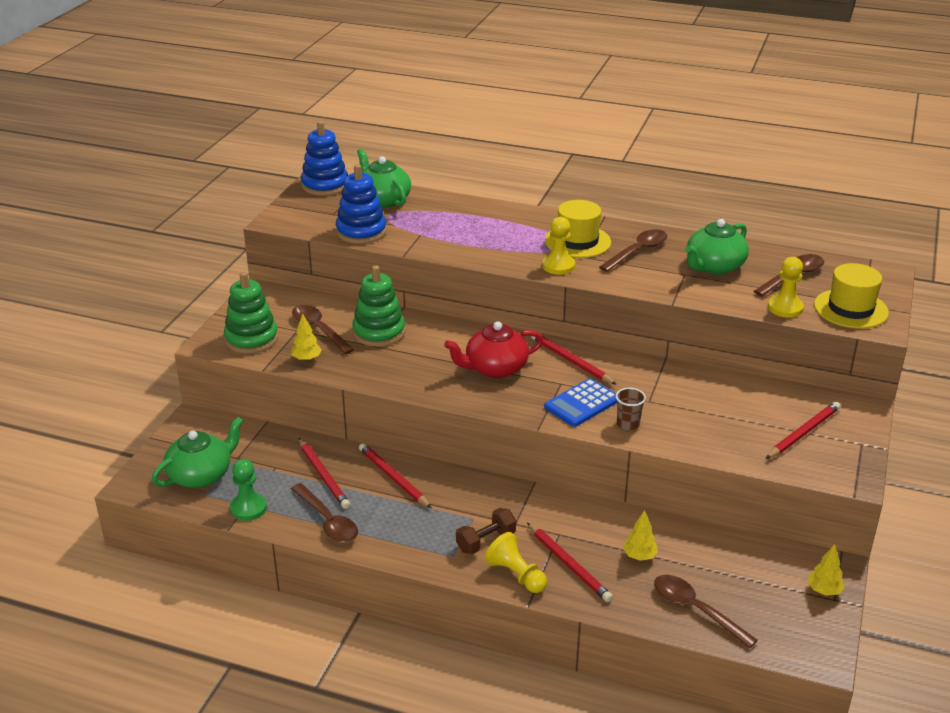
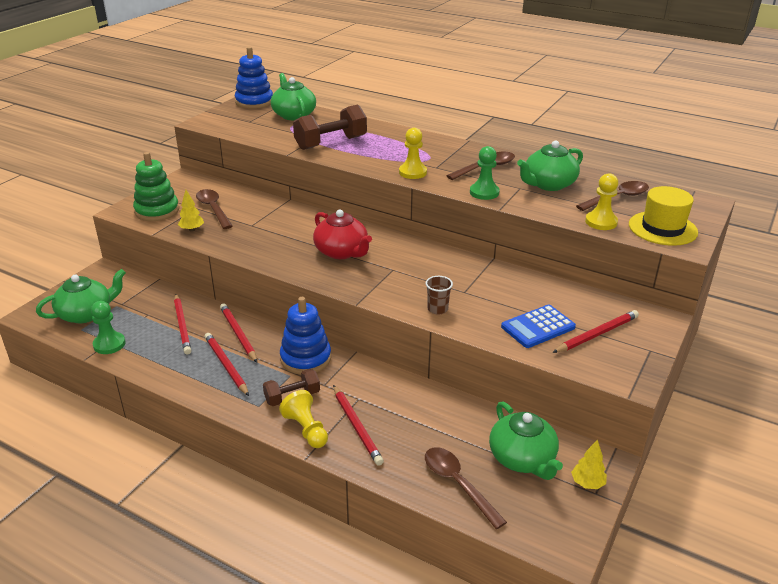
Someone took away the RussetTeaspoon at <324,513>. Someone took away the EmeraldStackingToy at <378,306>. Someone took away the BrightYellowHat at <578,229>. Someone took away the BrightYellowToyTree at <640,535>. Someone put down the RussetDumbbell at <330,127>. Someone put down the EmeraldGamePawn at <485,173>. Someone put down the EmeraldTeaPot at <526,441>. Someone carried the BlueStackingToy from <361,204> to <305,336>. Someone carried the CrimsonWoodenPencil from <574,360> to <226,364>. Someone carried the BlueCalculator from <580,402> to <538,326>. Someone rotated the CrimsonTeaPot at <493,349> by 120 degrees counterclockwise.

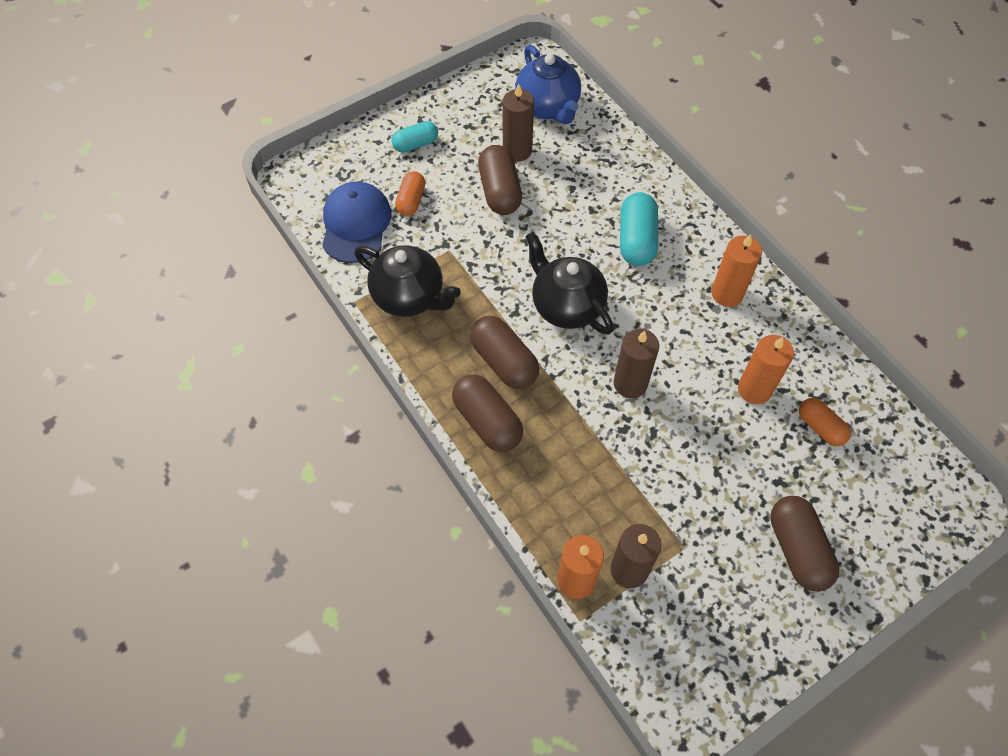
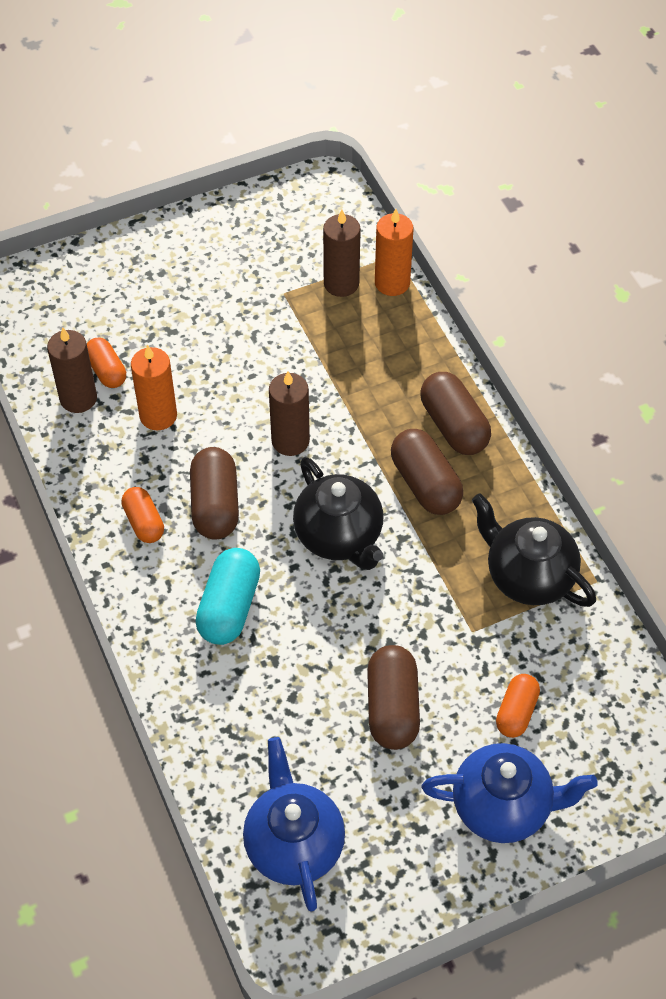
Someone took away the BlueBaseballCap at <356,222>. Someone carried the RussetWaxCandle from <518,122> to <72,370>. Someone carried the RussetPill from <804,544> to <214,493>. Someone swapped the AquaPill at <415,137> for the BlueTeaPot at <510,793>. Someone swapped the BrightOrangeWaxCandle at <736,270> for the BrightOrangePill at <142,515>.

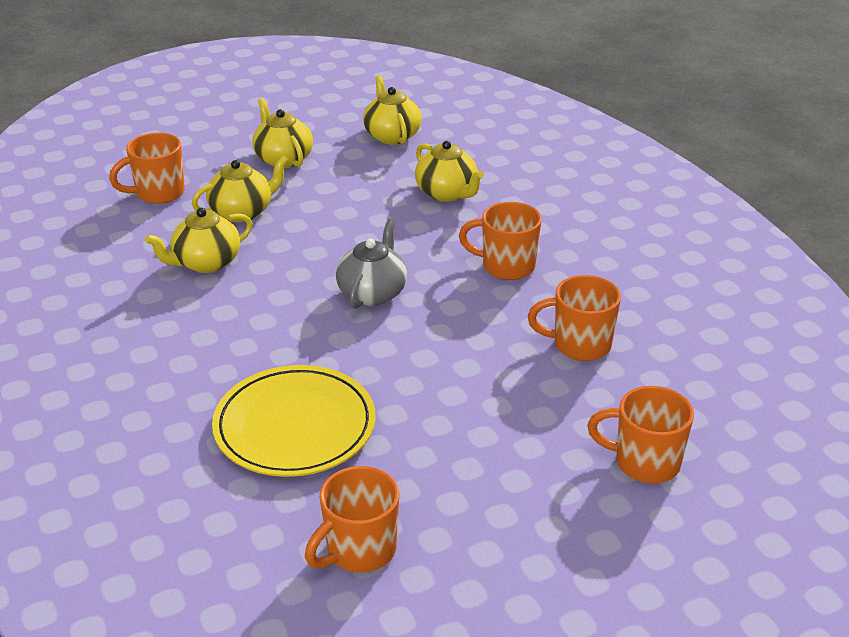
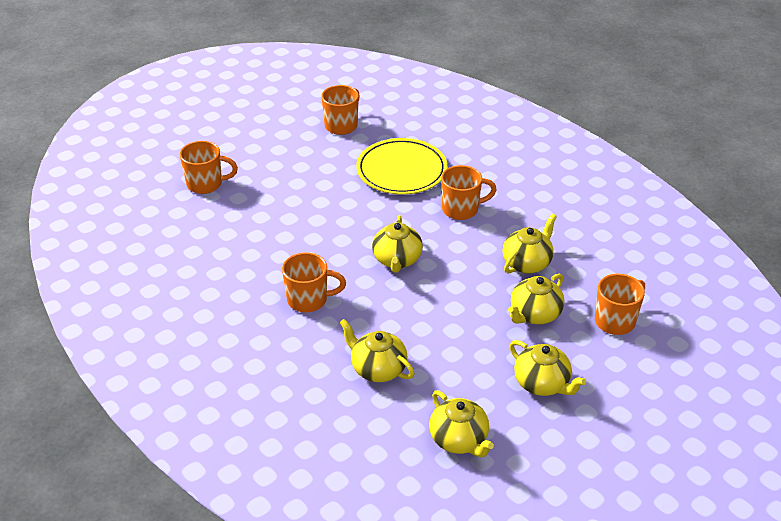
Someone carried the BrightOrangeTeaMug from <574,318> to <469,192>. Someone repainted the GrayTeaPot at <371,264>, which became the BrightYellowTeaPot at <397,244>.

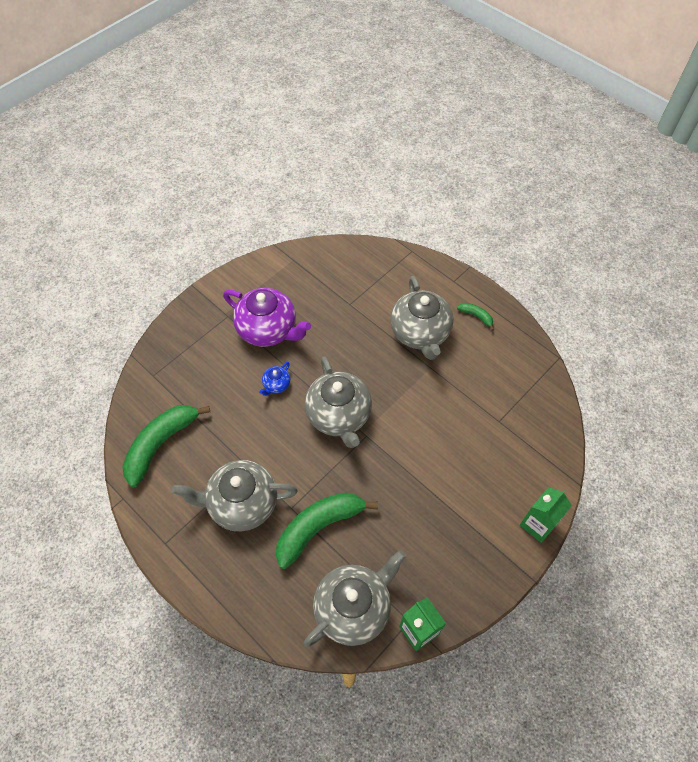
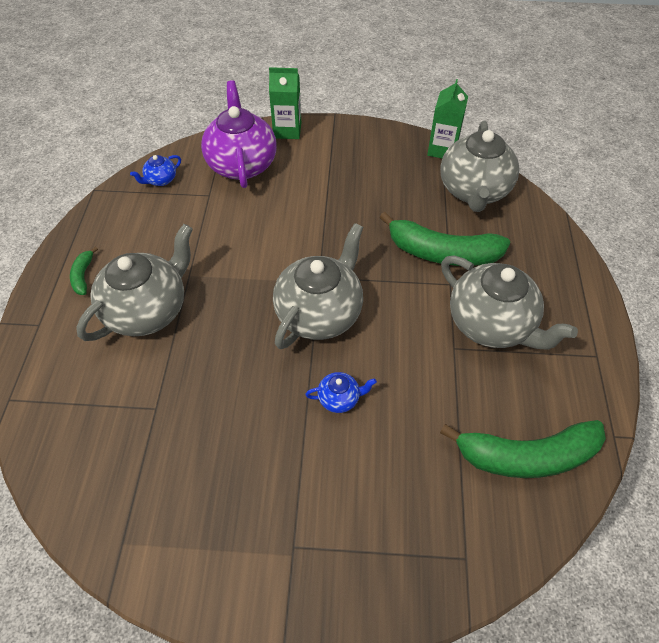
Someone put down the BlueTeaPot at <155,170>. Someone carried the VioletTeaPot from <267,317> to <238,134>. Someone rotated the GrayTeaPot at <354,598> by 90 degrees counterclockwise.

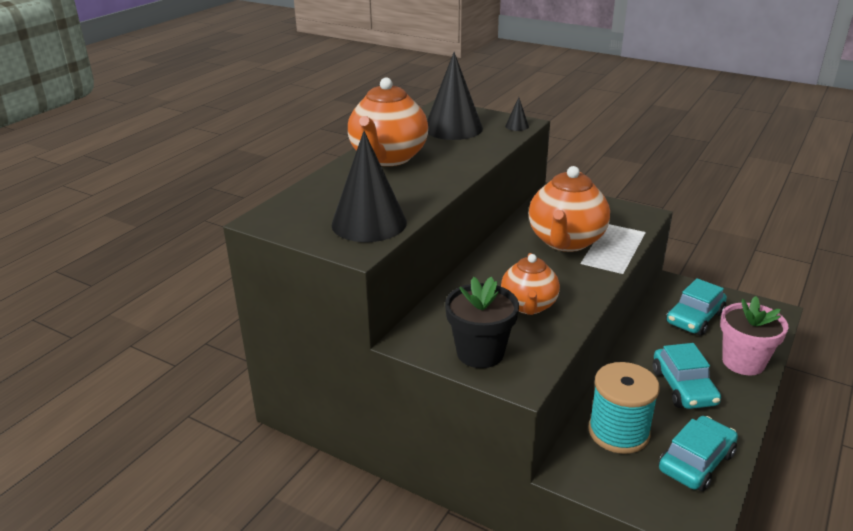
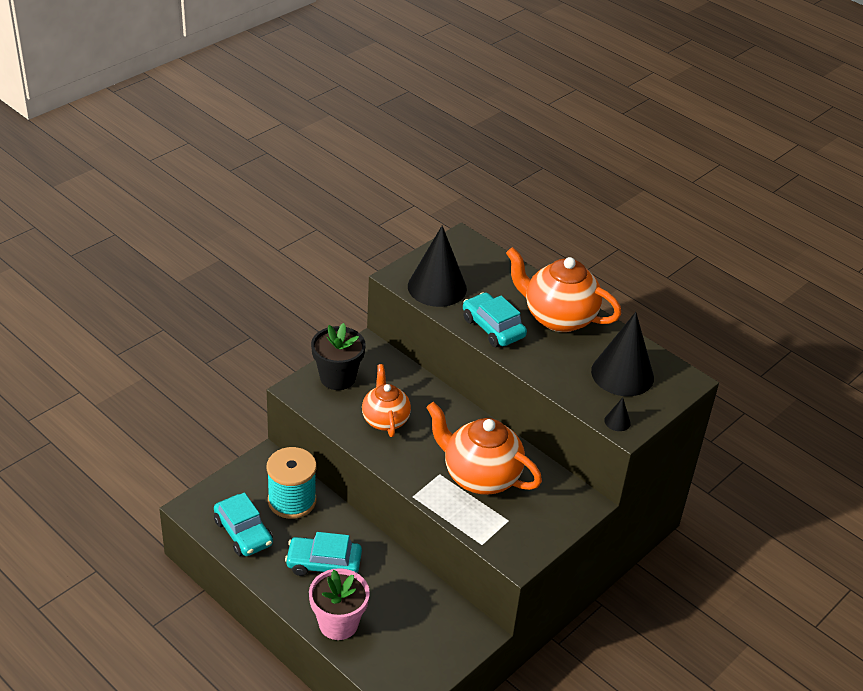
Someone carried the AquaCar from <696,307> to <495,319>. Someone rotated the BrightOrangeTeaPot at <530,284> by 60 degrees clockwise.

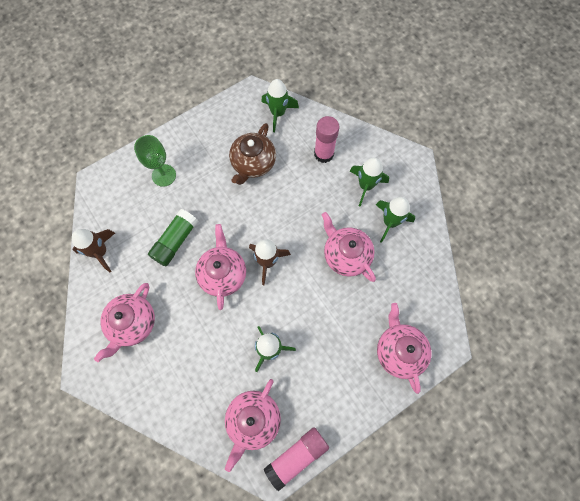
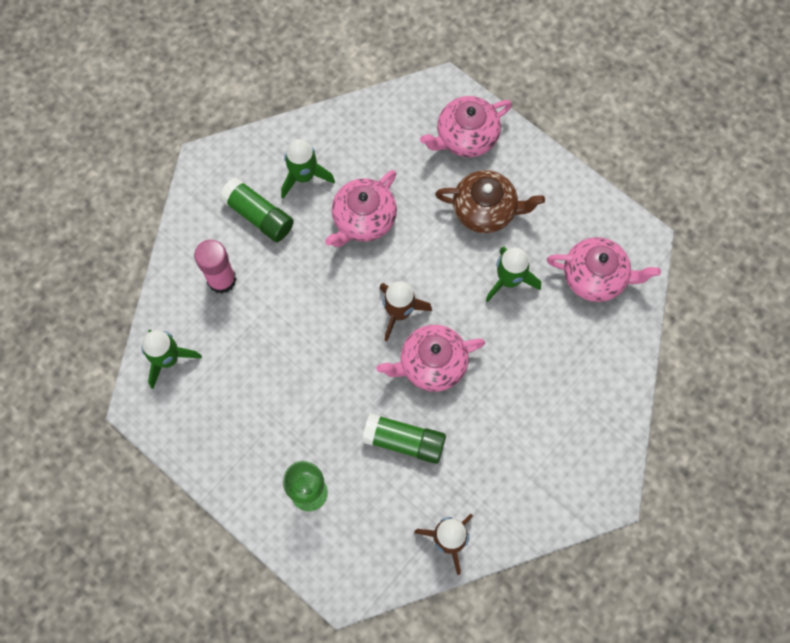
Someone took away the PinkTeaPot at <124,322>. Someone took away the PinkStickOfGlue at <296,459>. Someone carried the RussetTeaPot from <252,154> to <490,201>. Someone swapped the EmeraldRocket at <369,182> for the EmeraldStickOfGlue at <256,209>.

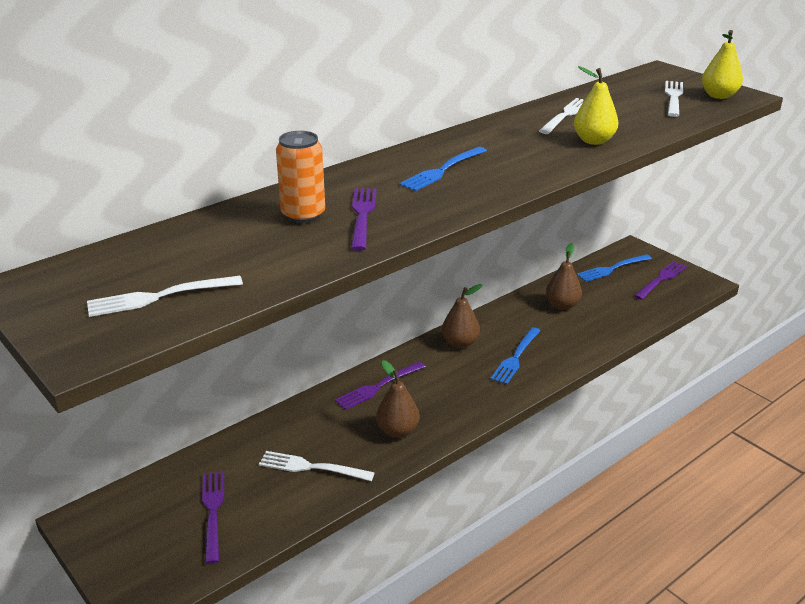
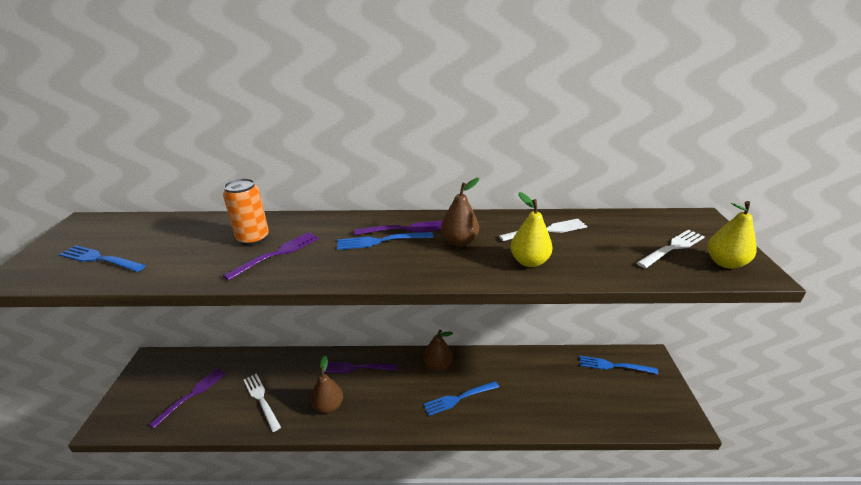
Someone carried the RussetPearFruit from <564,276> to <460,212>. Someone carried the VioletDinnerFork from <660,280> to <398,228>. Someone repainted the PureWhiteDinnerFork at <165,296>, which became the BlueDinnerFork at <102,258>.

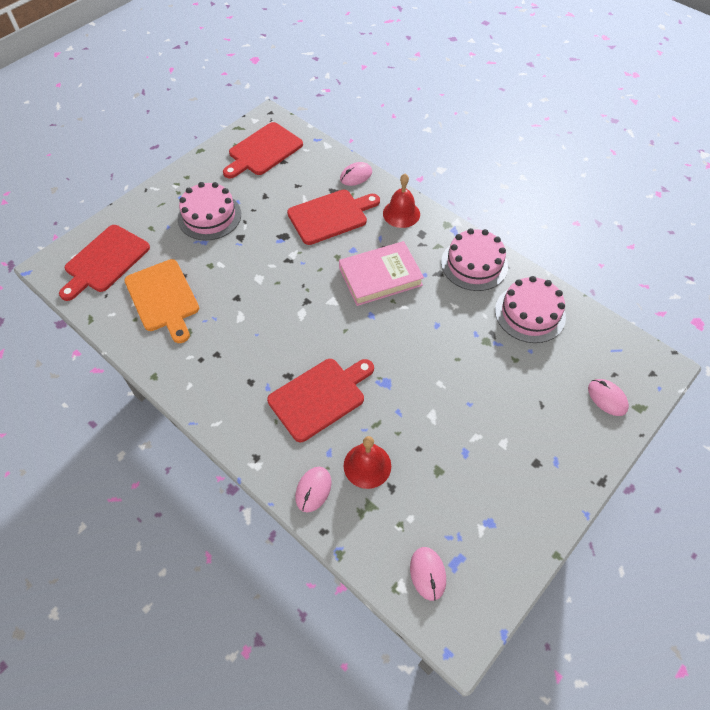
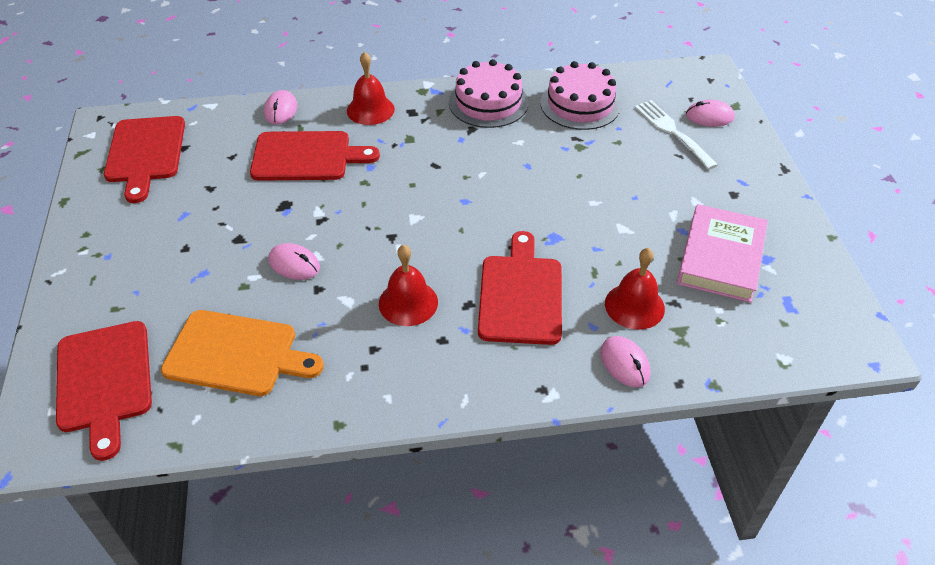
Someone took away the PinkLayerCake at <209,211>. Someone put down the CrimsonSchoolBell at <408,285>. Someone put down the PureWhiteDinnerFork at <676,135>. Someone carried the PinkHardback from <381,273> to <722,253>. Someone carried the PinkPcMouse from <428,574> to <294,261>. Someone rotated the CrimsonCuttingBoard at <333,217> by 75 degrees clockwise.

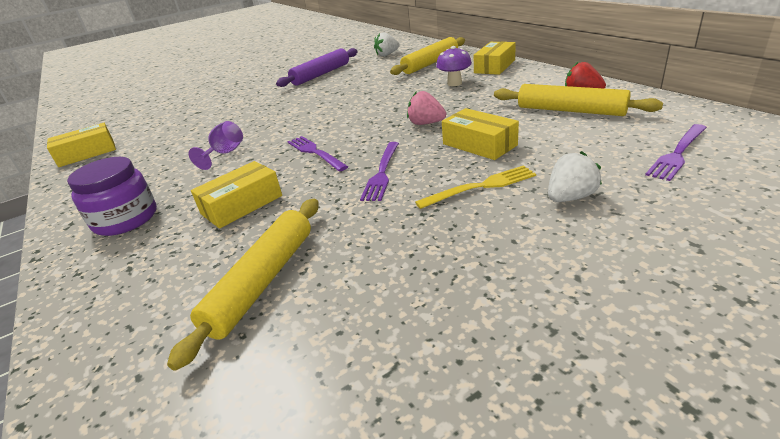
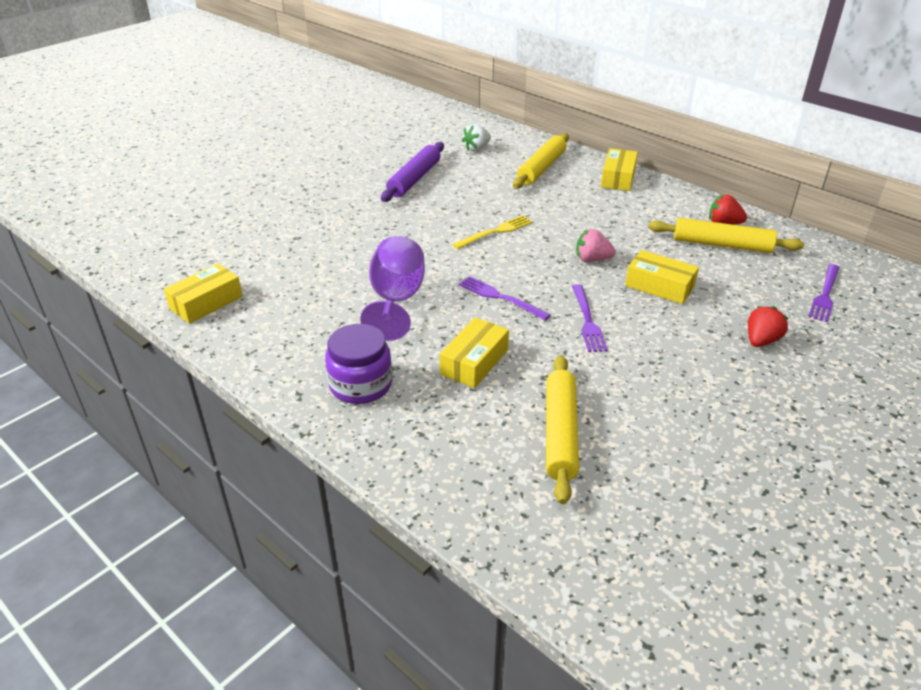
Someone took away the VioletFungus at <454,66>. Someone carried the BrightYellowDinnerFork from <475,187> to <492,232>. Someone repainted the PureWhiteStrawberry at <575,176>, which became the CrimsonStrawberry at <768,326>. Someone scaled the VioletWineGlass at <216,145> by 1.81.

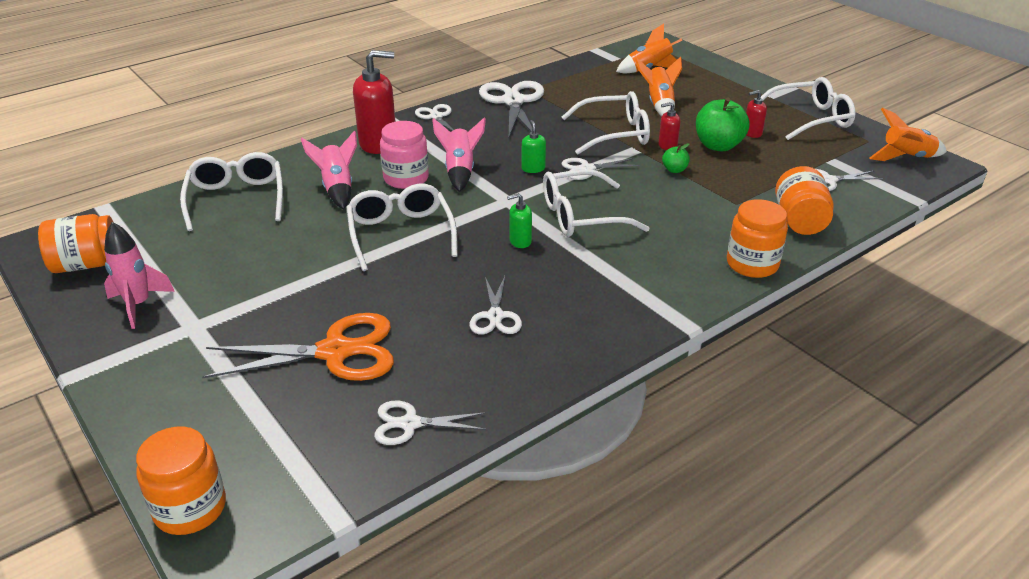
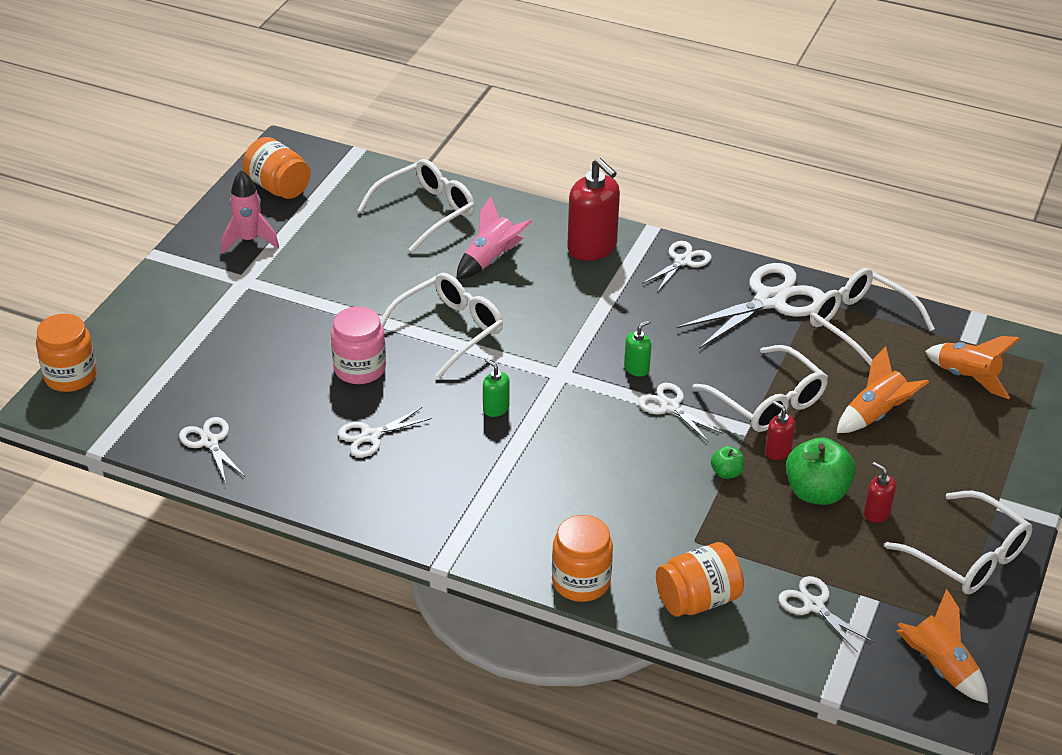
Someone took away the BrightOrangePairOfScissors at <298,347>. Someone took away the PinkRocket at <459,154>. Someone carried the PinkJar from <404,155> to <358,345>. Someone carried the PureWhiteSpectacles from <596,203> to <872,317>.

